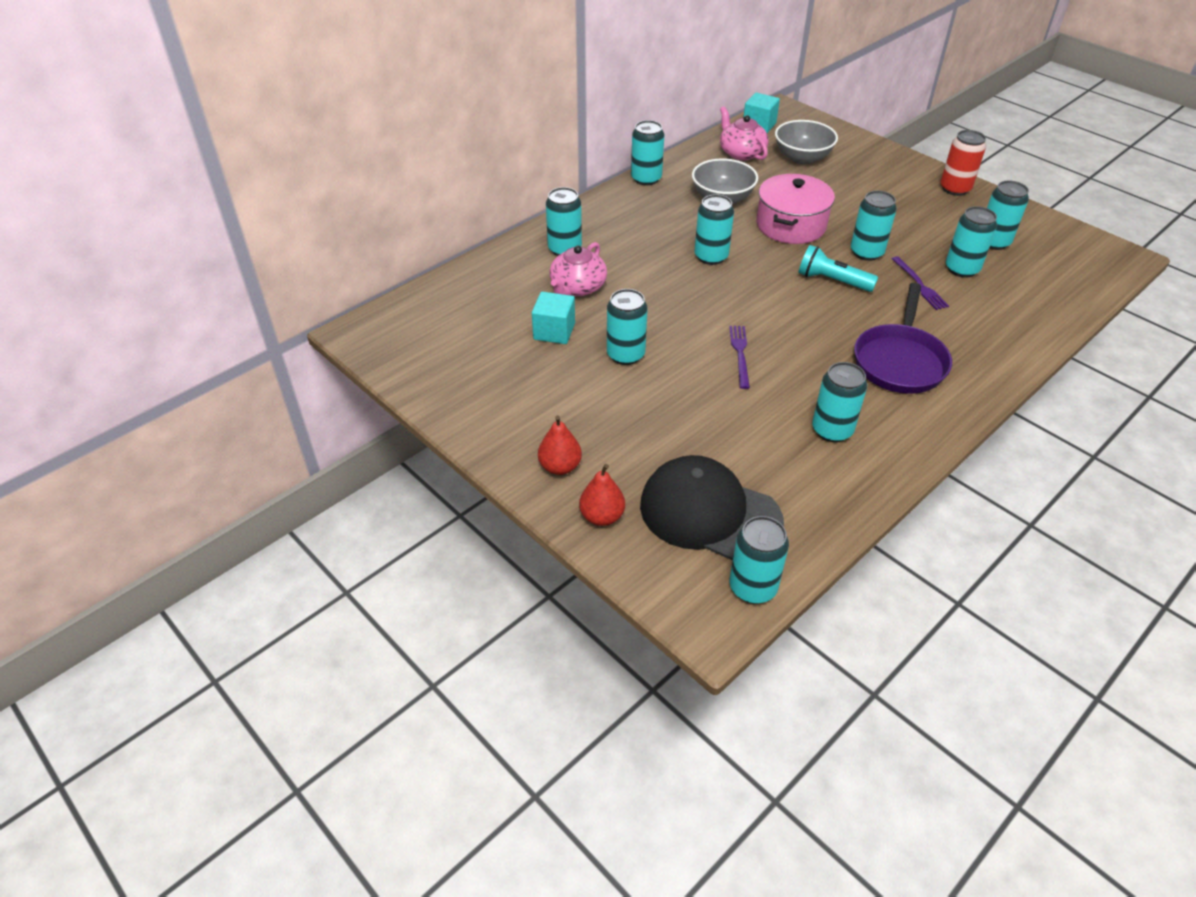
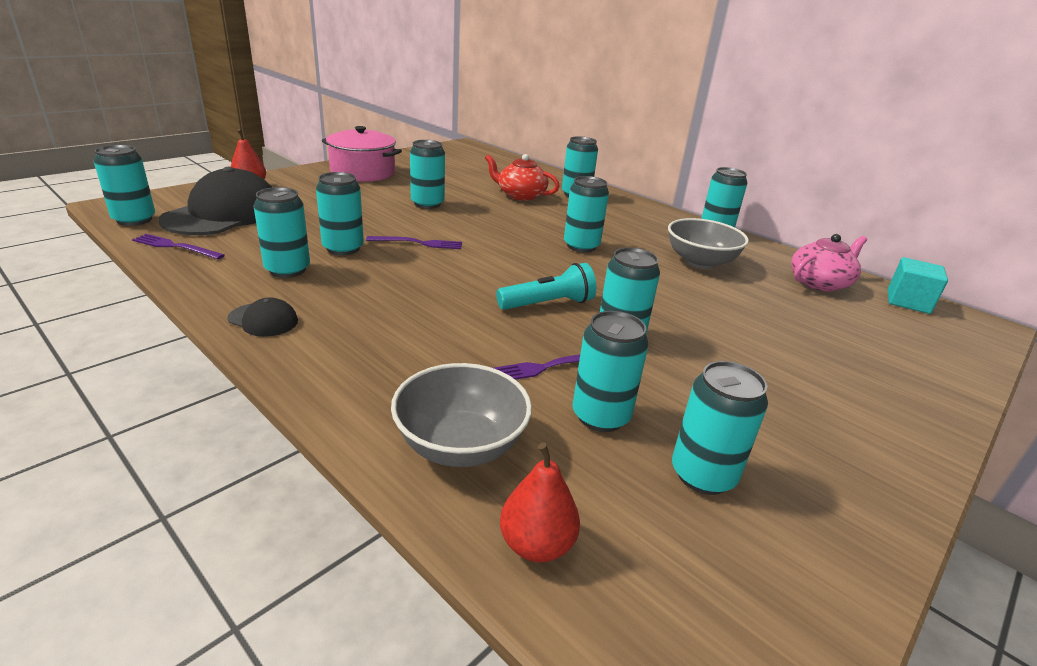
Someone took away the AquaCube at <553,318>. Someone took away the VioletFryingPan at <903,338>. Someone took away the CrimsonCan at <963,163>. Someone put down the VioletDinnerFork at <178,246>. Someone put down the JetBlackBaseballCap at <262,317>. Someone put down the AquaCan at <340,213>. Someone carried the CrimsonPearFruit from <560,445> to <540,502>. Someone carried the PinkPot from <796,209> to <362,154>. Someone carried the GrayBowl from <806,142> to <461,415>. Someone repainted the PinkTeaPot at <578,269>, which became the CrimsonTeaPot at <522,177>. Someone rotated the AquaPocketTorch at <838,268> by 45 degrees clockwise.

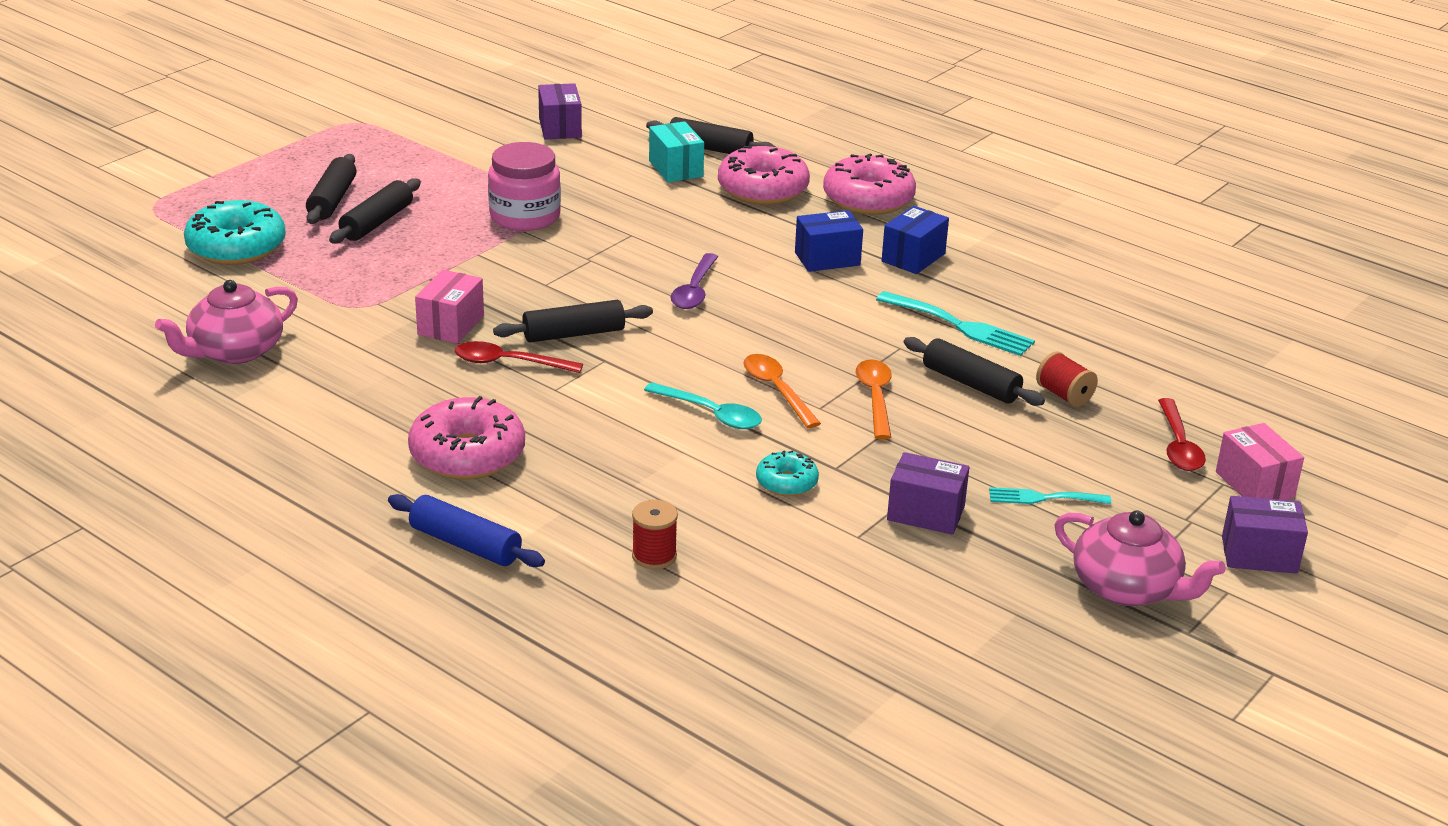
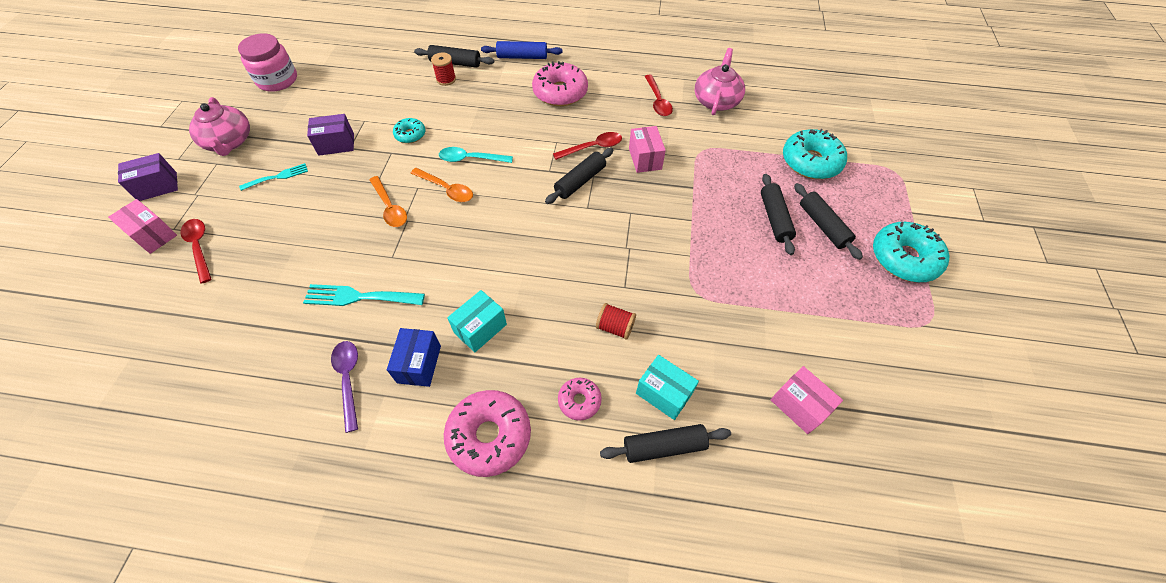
Someone put down the CrimsonTeaspoon at <659,95>. Someone put down the AquaGlazedDonut at <911,252>. Someone carried the PinkJar from <524,186> to <267,62>. Someone carried the VioletTeaspoon from <694,281> to <344,387>. Someone carried the JetBlackPastryRoller from <974,371> to <454,56>. Someone carried the CrimsonSpool from <1067,379> to <616,321>. Someone repainted the VioletParcel at <560,111>, which became the PinkParcel at <807,400>. Someone repainted the BlueParcel at <829,241>, which became the AquaParcel at <477,321>. Someone rotated the PinkTeaPot at <1140,558> by 120 degrees counterclockwise. Someone scaled the PinkGlazedDonut at <764,175> by 0.53.

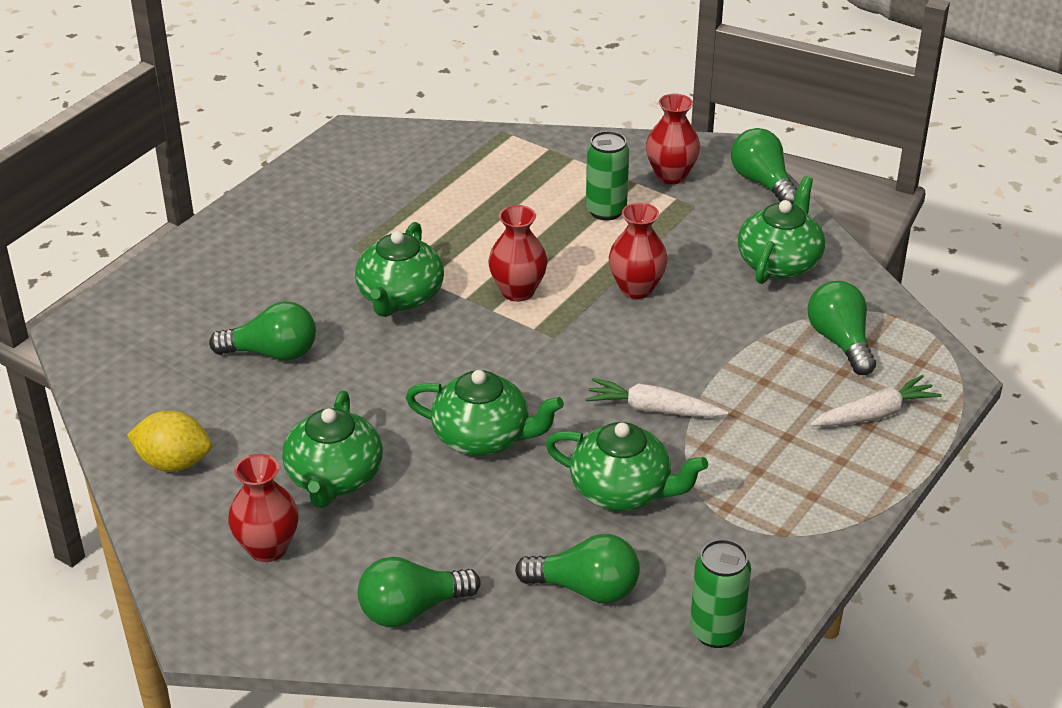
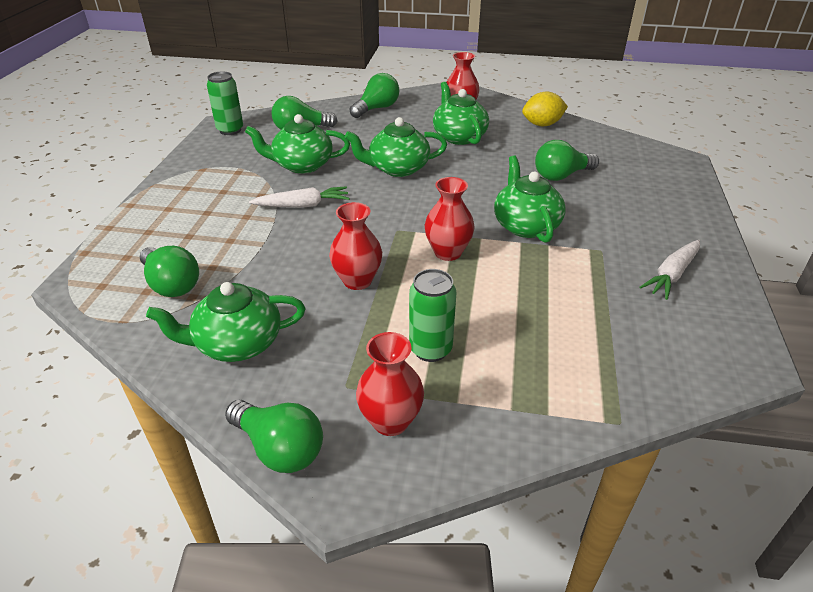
Someone carried the PureWhiteToyCarrot from <876,400> to <669,270>. Someone rotated the EmeraldTeaPot at <781,230> by 75 degrees clockwise.

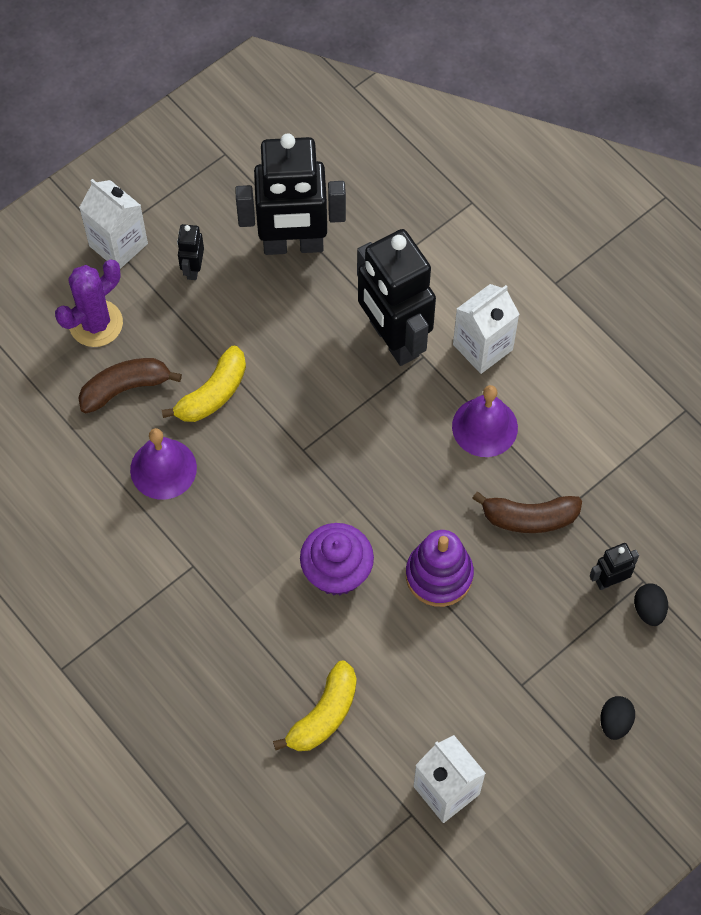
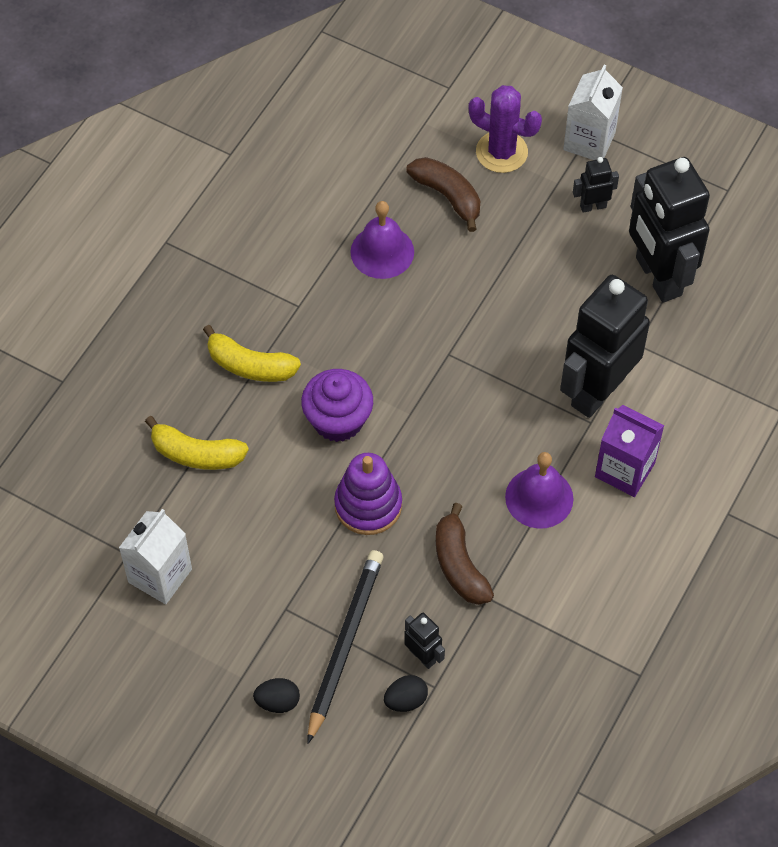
Someone put down the JetBlackWoodenPencil at <345,647>. Someone carried the BrightYellowBananaFruit from <204,383> to <252,353>. Someone repainted the PureWhiteJuiceCarton at <486,329>, which became the VioletJuiceCarton at <629,451>.

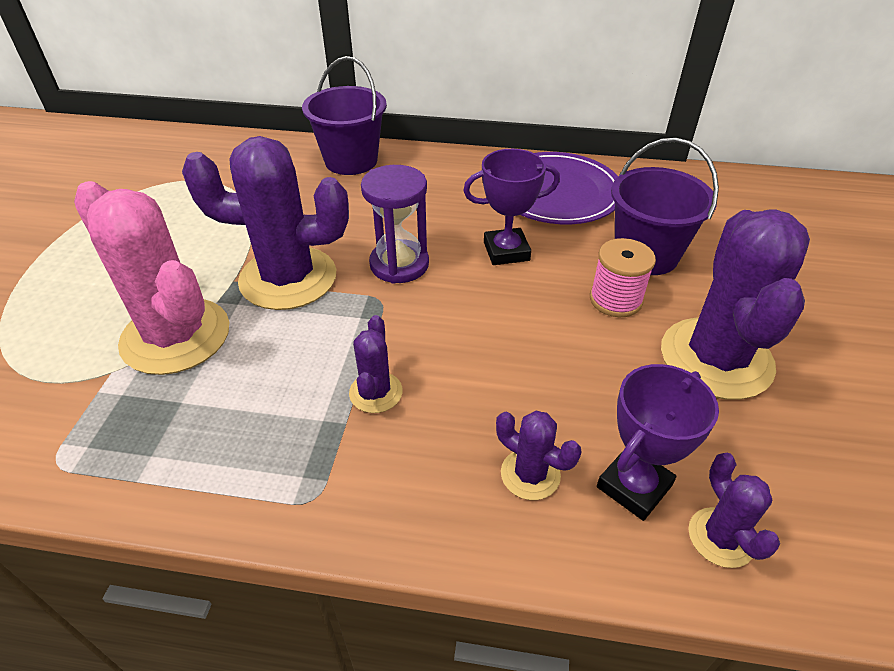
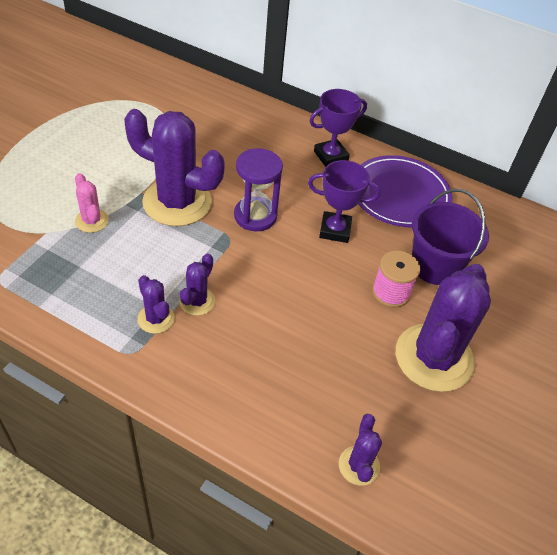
Someone took away the VioletBucket at <344,115>. Someone carried the VioletCactus from <539,455> to <156,304>. Someone carried the VioletAwardCup from <658,442> to <338,128>. Someone scaled the PinkCactus at <151,278> by 0.46.

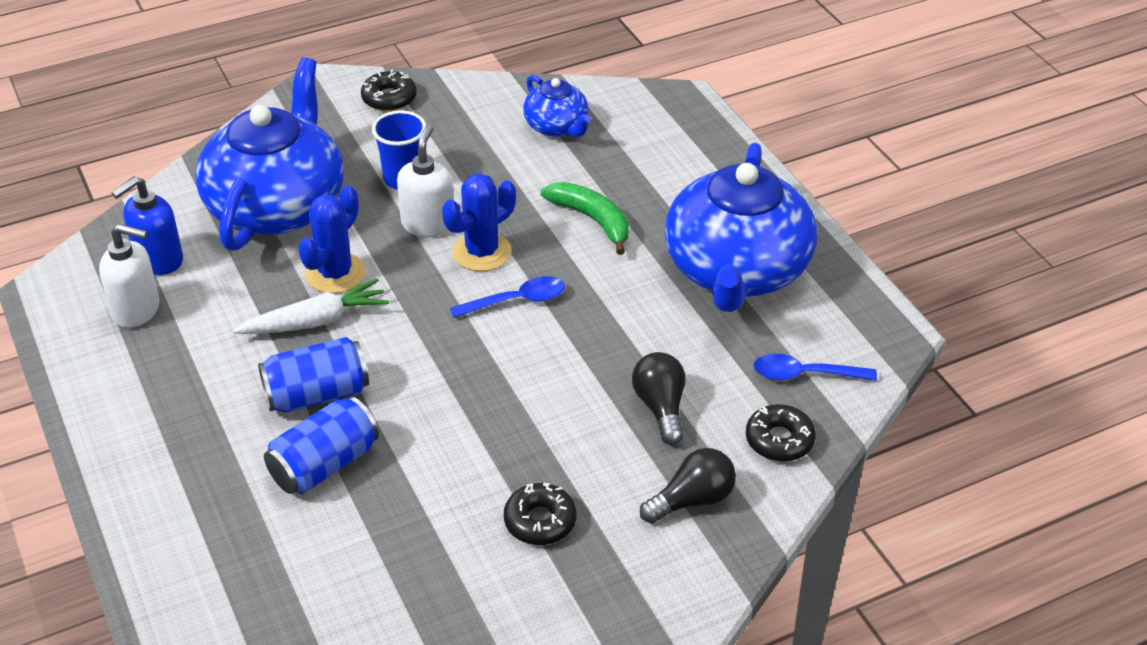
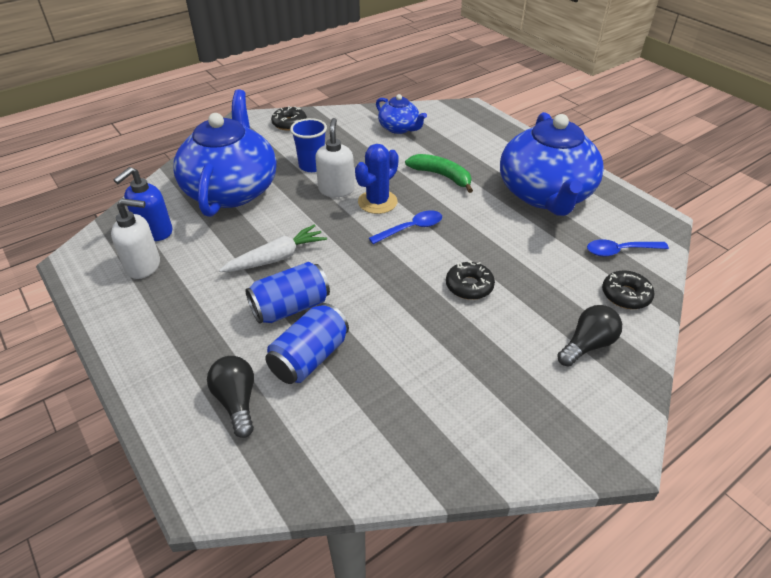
Someone took away the BlueCactus at <332,240>. Someone carried the JetBlackGlazedDonut from <540,514> to <470,280>. Someone carried the JetBlackLightBulb from <658,398> to <230,397>.

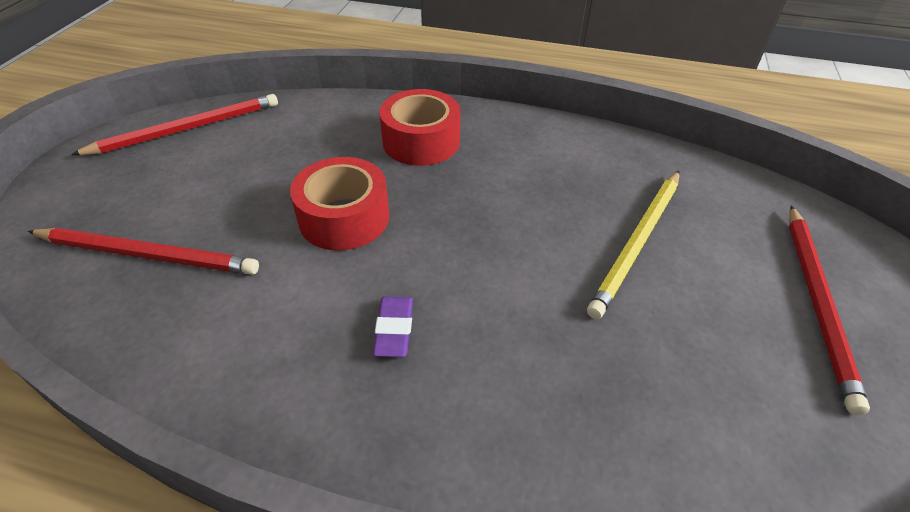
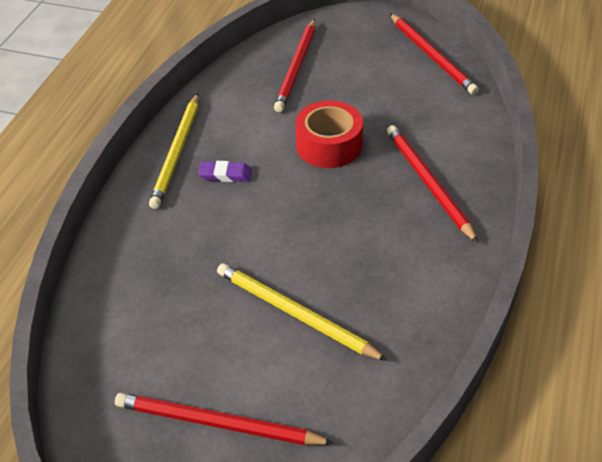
Someone put down the BrightYellowWoodenPencil at <174,151>. Someone swapped the CrimsonTape at <419,127> for the CrimsonWoodenPencil at <432,184>.

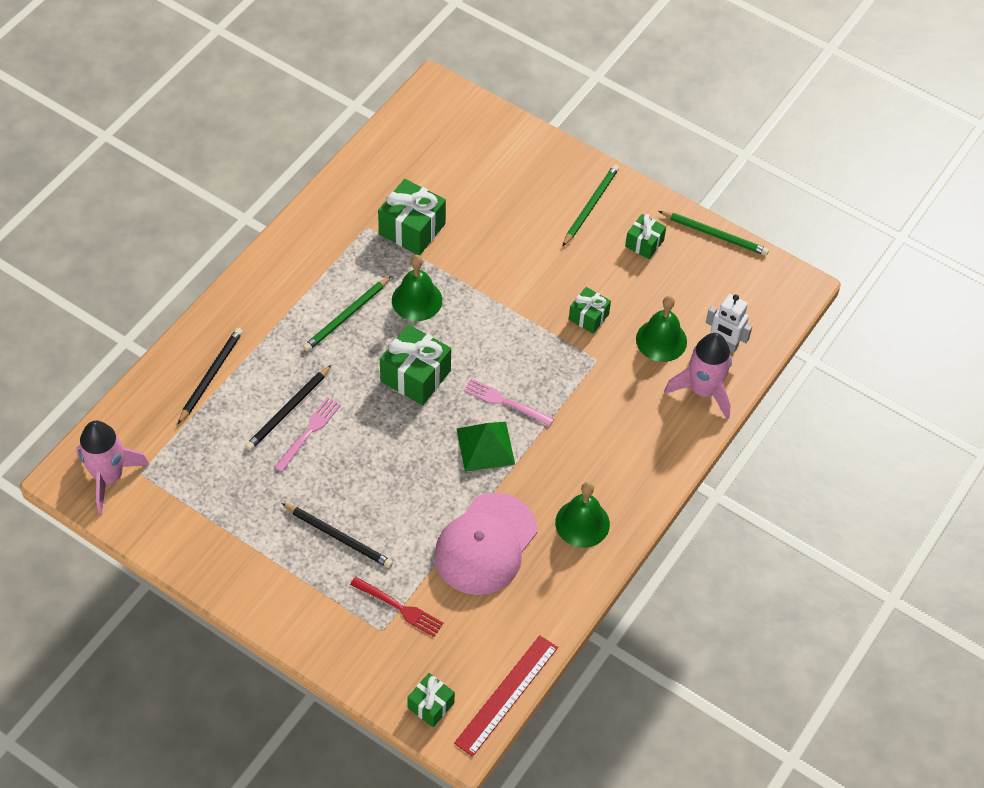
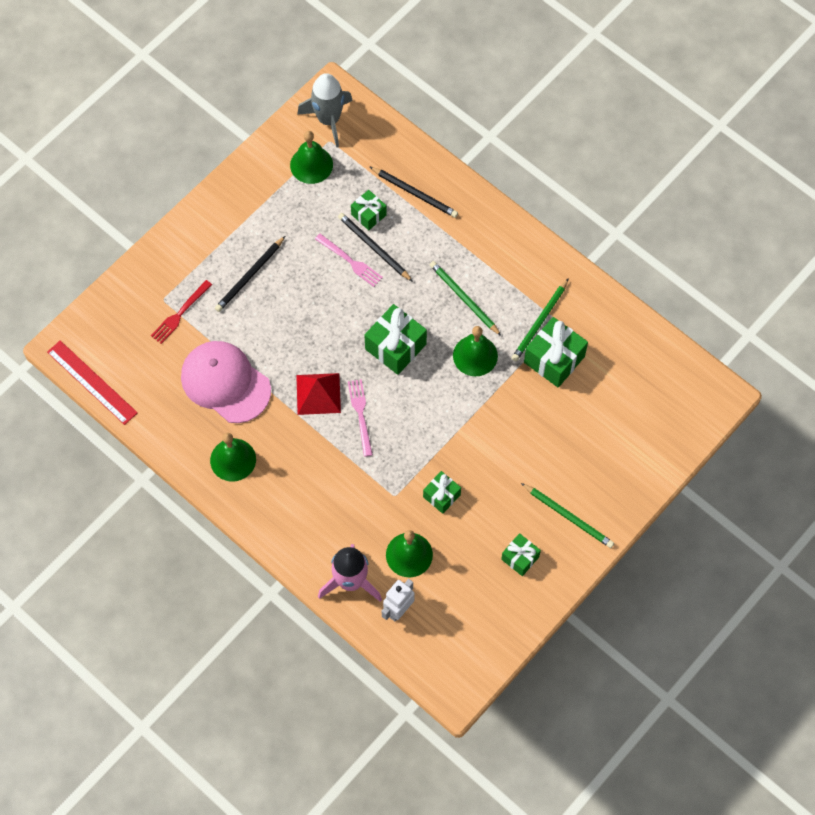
Someone put down the EmeraldSchoolBell at <311,157>. Someone carried the EmeraldWrappedGift from <431,700> to <369,210>. Someone carried the EmeraldWoodenPencil from <714,233> to <540,319>. Someone repainted the PinkRocket at <112,467>, which became the GrayRocket at <325,110>. Someone repainted the EmeraldPyramid at <485,447>, which became the CrimsonPyramid at <318,394>. Someone rotated the PinkDinnerFork at <508,402> by 45 degrees counterclockwise.

